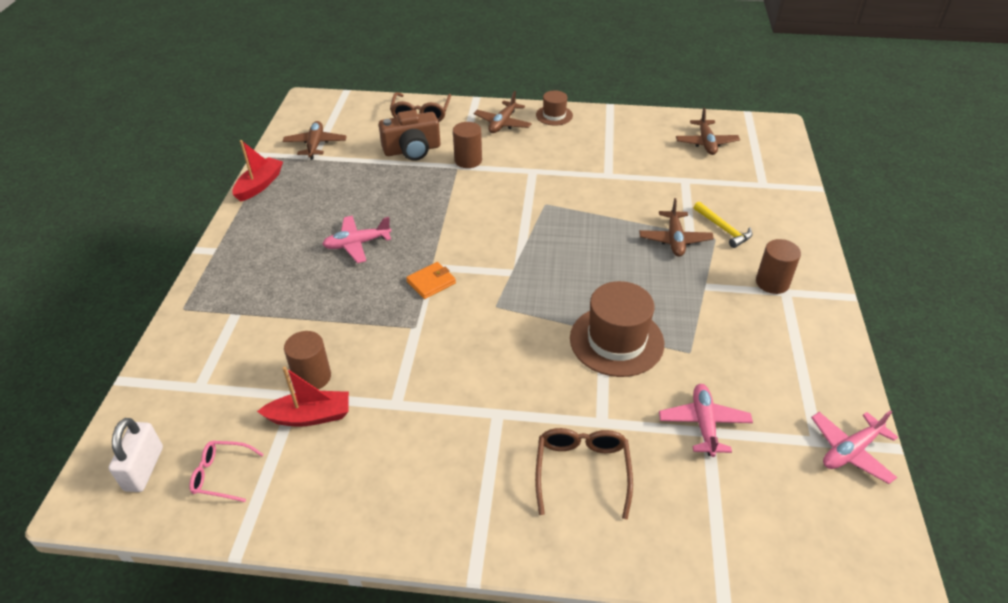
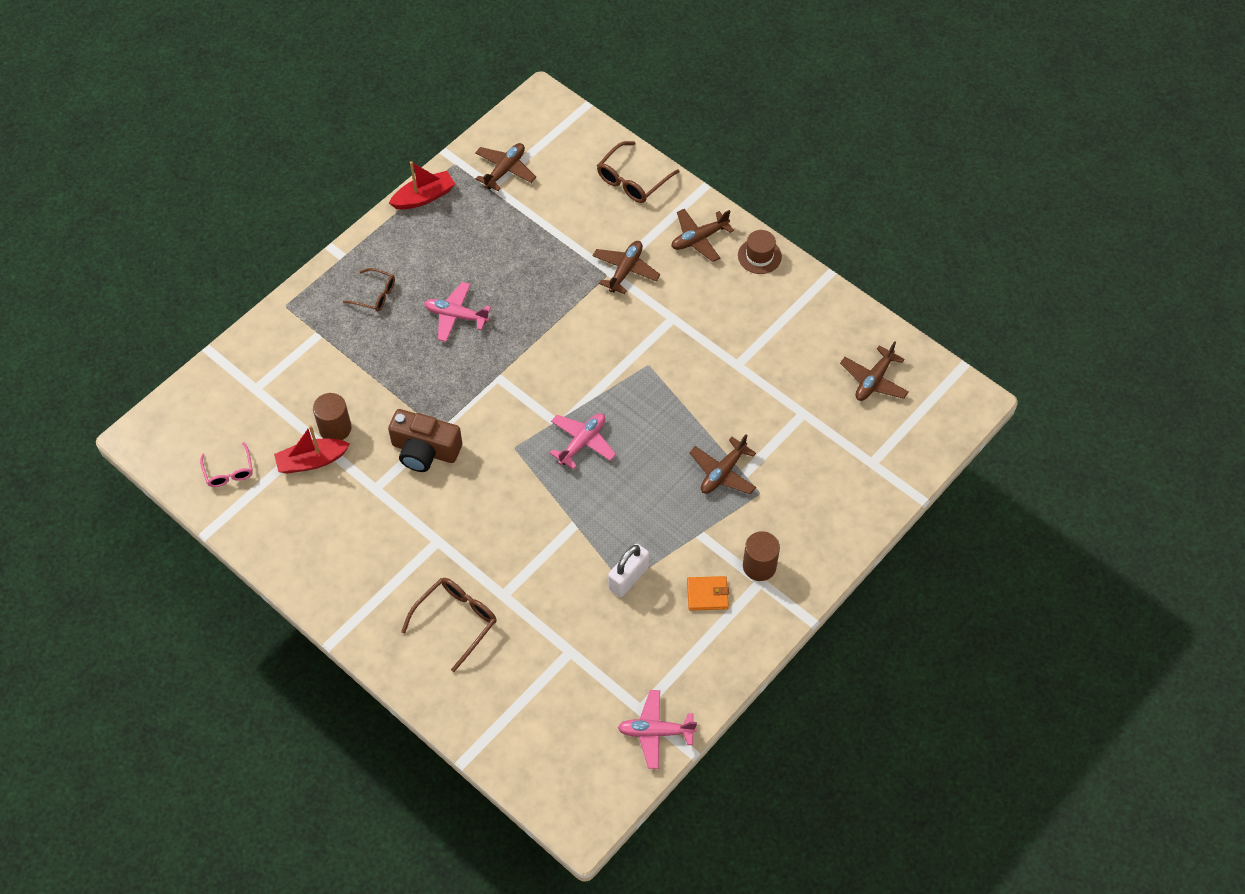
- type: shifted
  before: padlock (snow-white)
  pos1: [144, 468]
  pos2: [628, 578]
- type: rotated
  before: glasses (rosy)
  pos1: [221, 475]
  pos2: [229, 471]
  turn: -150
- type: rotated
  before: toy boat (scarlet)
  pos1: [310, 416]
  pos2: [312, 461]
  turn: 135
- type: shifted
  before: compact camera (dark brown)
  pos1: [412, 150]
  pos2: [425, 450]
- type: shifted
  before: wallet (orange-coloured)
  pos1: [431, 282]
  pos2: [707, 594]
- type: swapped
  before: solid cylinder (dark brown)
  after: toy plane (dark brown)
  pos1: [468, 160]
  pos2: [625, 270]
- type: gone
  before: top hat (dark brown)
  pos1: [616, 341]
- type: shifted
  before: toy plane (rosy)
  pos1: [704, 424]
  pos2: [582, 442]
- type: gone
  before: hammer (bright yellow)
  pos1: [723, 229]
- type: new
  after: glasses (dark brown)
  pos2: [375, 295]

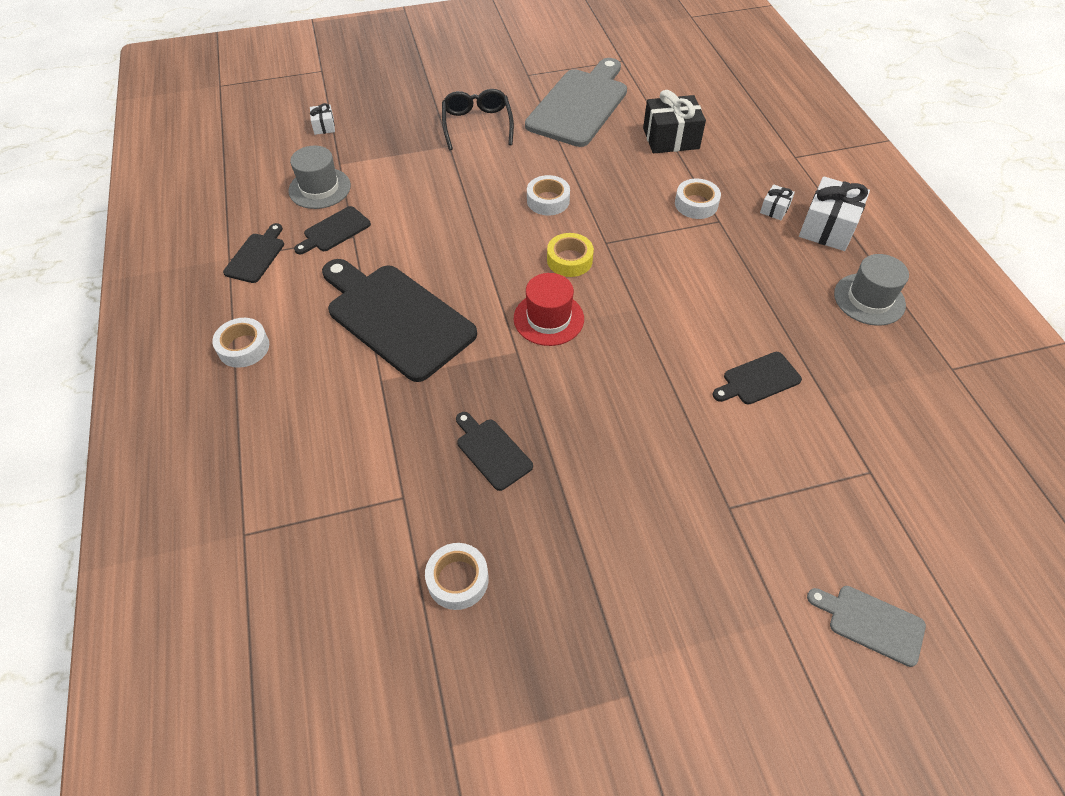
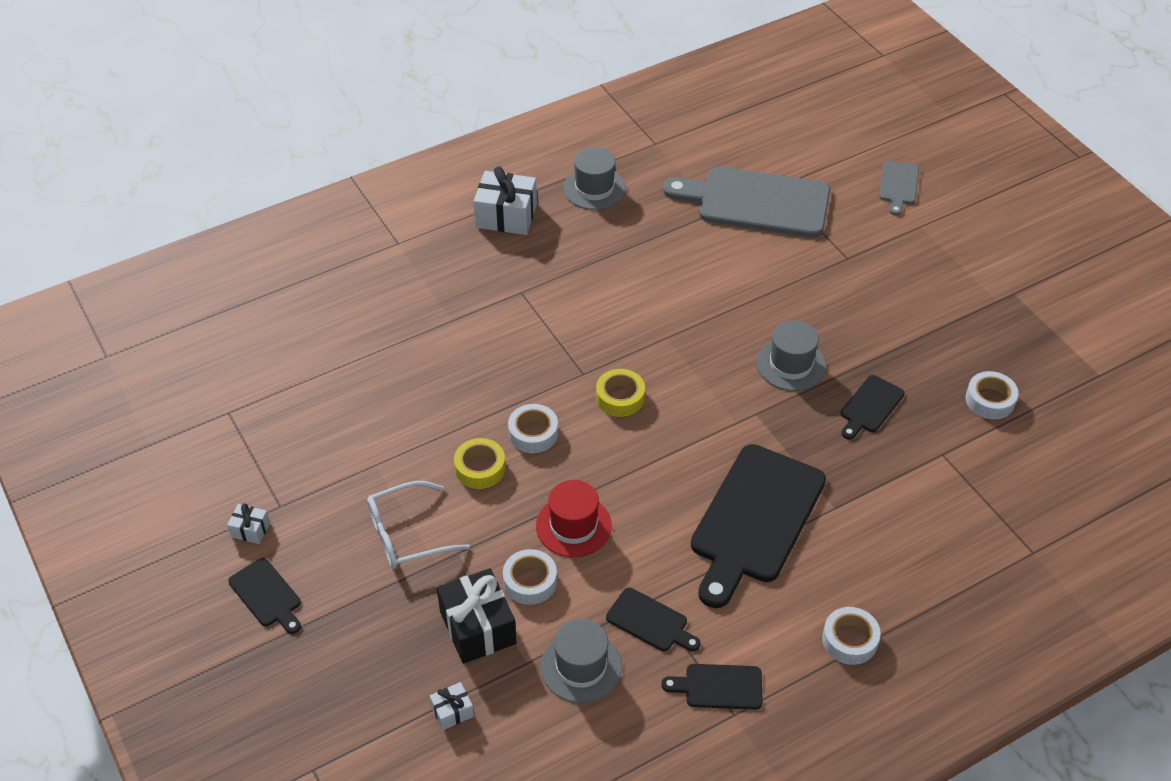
- type: repainted
  before: glasses (ebony)
  after: glasses (snow-white)
  pos1: [477, 125]
  pos2: [407, 534]
- type: shifted
  before: top hat (scarlet)
  pos1: [548, 318]
  pos2: [573, 526]
- type: shifted
  before: bread board (gray)
  pos1: [580, 105]
  pos2: [756, 202]
- type: shifted
  before: present (ebony)
  pos1: [671, 138]
  pos2: [477, 627]
- type: shifted
  before: tape (snow-white)
  pos1: [696, 204]
  pos2: [530, 581]
- type: shifted
  before: bread board (ebony)
  pos1: [758, 379]
  pos2: [267, 595]
- type: shifted
  before: present (snow-white)
  pos1: [774, 209]
  pos2: [250, 530]
- type: new
  after: tape (bright yellow)
  pos2: [480, 468]
- type: new
  after: top hat (gray)
  pos2: [791, 364]

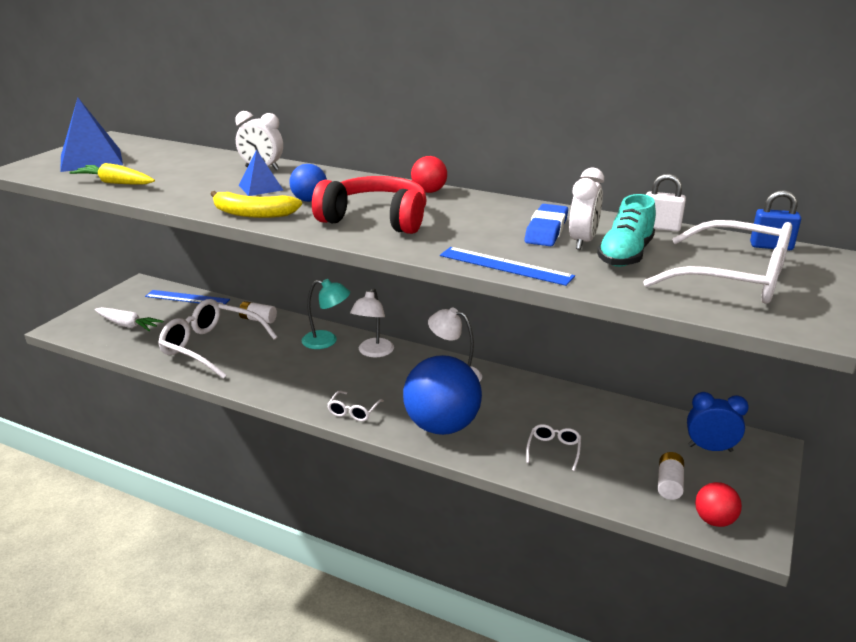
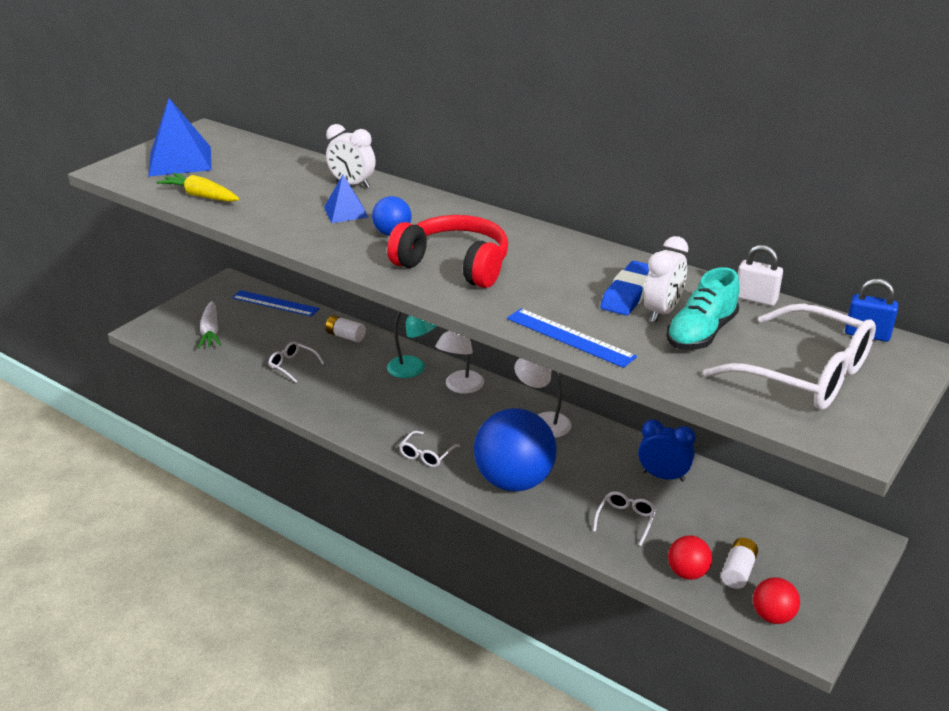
- type: rotated
  before: root vegetable (snow-white)
  pos1: [127, 325]
  pos2: [211, 332]
  turn: 45
- type: scaled
  before: glasses (snow-white)
  pos1: [211, 347]
  pos2: [292, 365]
  scale: 0.45
- type: gone
  before: banana fruit (bright yellow)
  pos1: [253, 214]
- type: shifted
  before: ball (scarlet)
  pos1: [429, 191]
  pos2: [687, 572]
- type: shifted
  before: clock (blue)
  pos1: [710, 448]
  pos2: [663, 476]

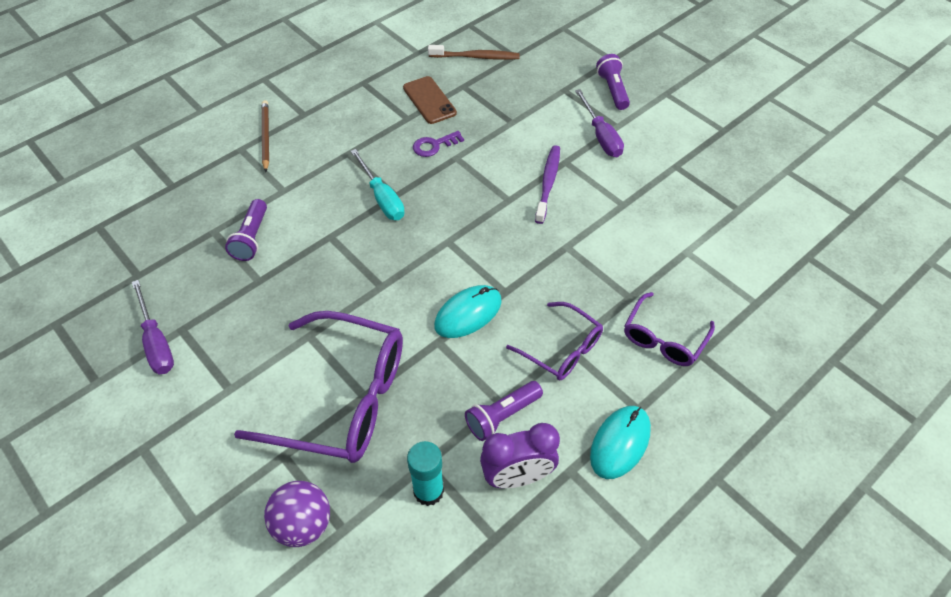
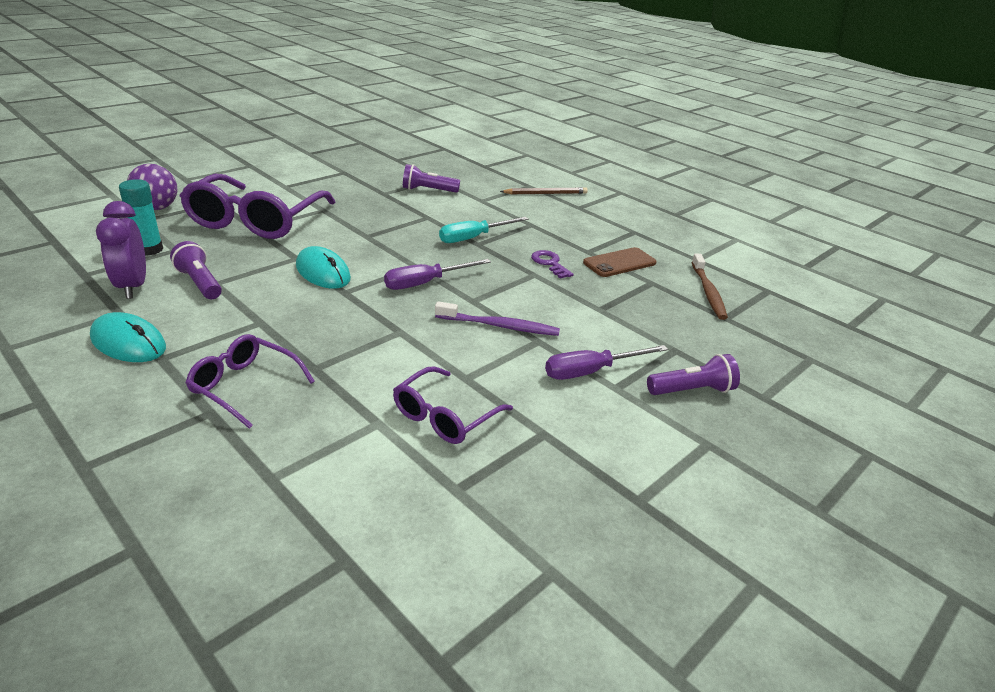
- type: shifted
  before: screwdriver (purple)
  pos1: [156, 342]
  pos2: [426, 283]
- type: shifted
  before: glasses (purple)
  pos1: [562, 349]
  pos2: [445, 416]

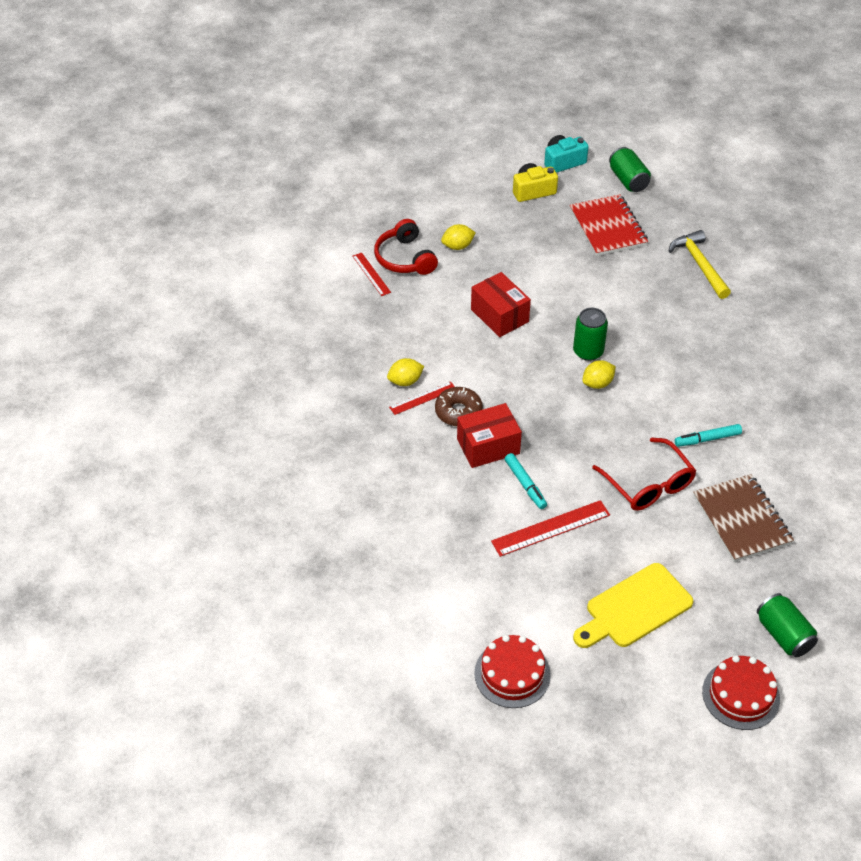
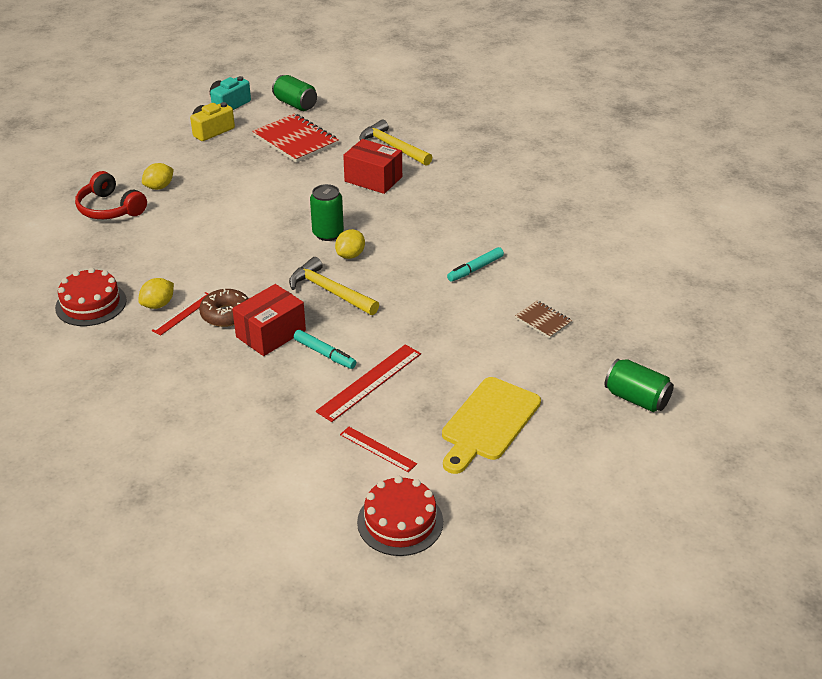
- type: shifted
  before: ruler (scarlet)
  pos1: [371, 274]
  pos2: [378, 449]
- type: shifted
  before: package (scarlet)
  pos1: [499, 315]
  pos2: [373, 179]
- type: gone
  before: glasses (scarlet)
  pos1: [648, 484]
- type: scaled
  before: exercise book (dark brown)
  pos1: [741, 520]
  pos2: [543, 321]
  scale: 0.52
- type: shifted
  before: layer cake (scarlet)
  pos1: [740, 695]
  pos2: [91, 304]
- type: new
  after: hammer (bright yellow)
  pos2: [330, 291]

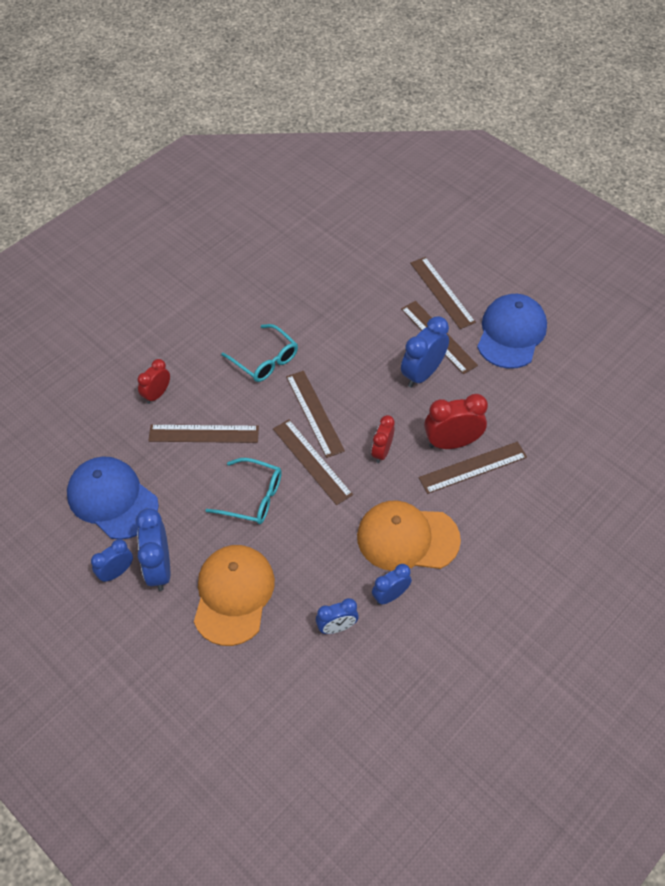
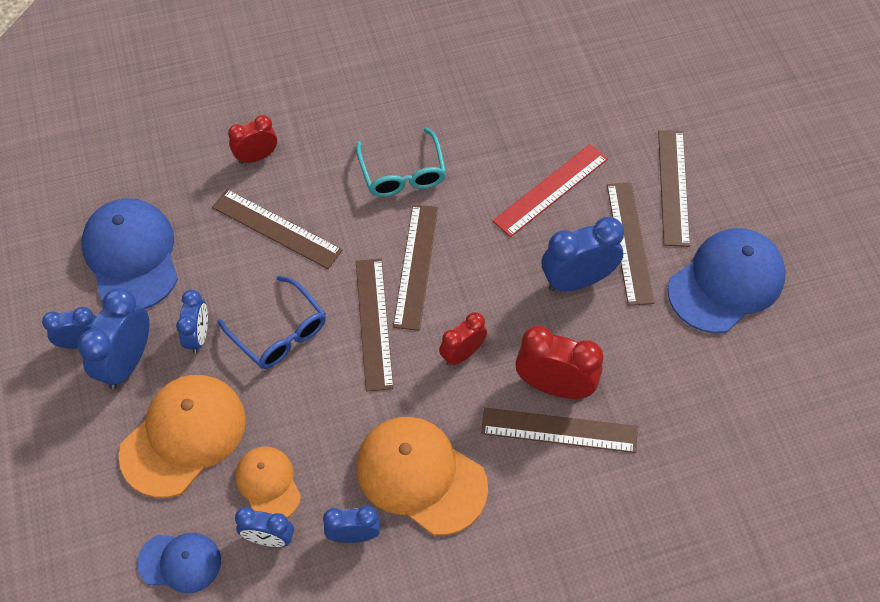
- type: repainted
  before: glasses (turquoise)
  after: glasses (blue)
  pos1: [252, 497]
  pos2: [279, 332]
- type: new
  after: cap (blue)
  pos2: [180, 562]
- type: new
  after: clock (blue)
  pos2: [198, 336]
- type: new
  after: cap (orange-coloured)
  pos2: [268, 484]
- type: new
  after: ruler (scarlet)
  pos2: [551, 190]

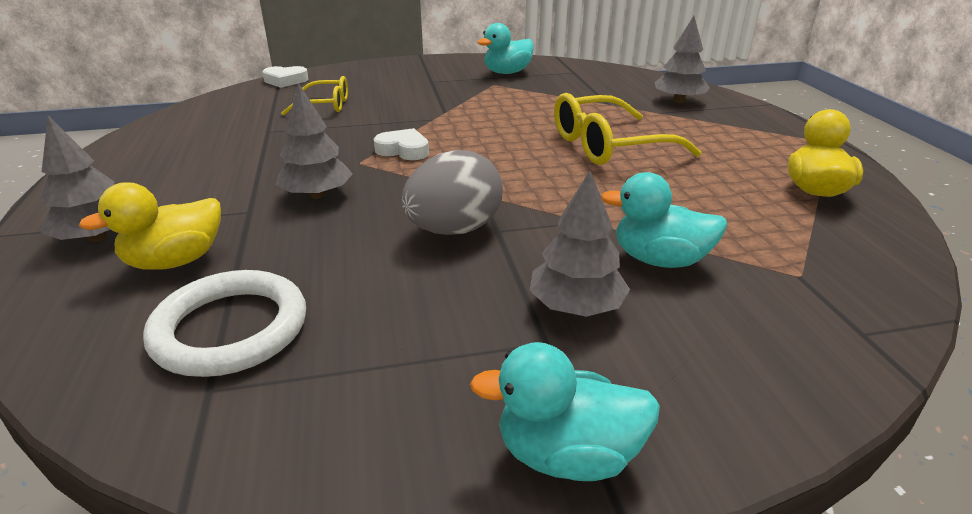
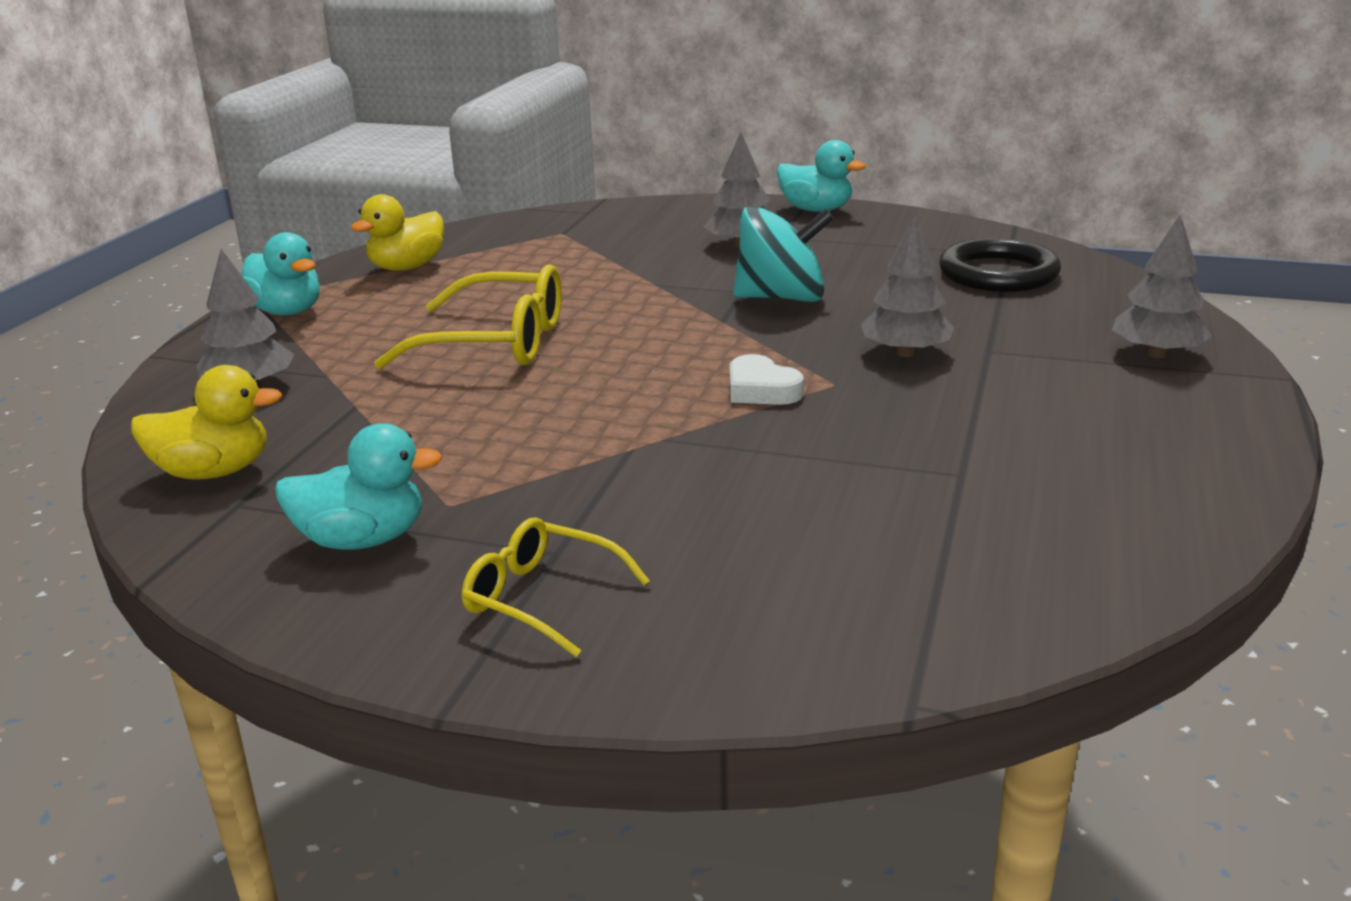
- type: shifted
  before: rubber duck (bright yellow)
  pos1: [175, 261]
  pos2: [214, 472]
- type: repainted
  before: hoop (snow-white)
  after: hoop (ebony)
  pos1: [230, 329]
  pos2: [998, 273]
- type: gone
  before: heart (snow-white)
  pos1: [285, 81]
- type: shifted
  before: glasses (bright yellow)
  pos1: [325, 105]
  pos2: [542, 598]
- type: swapped
  before: egg (gray)
  after: whirligig (turquoise)
  pos1: [454, 230]
  pos2: [781, 298]
- type: shifted
  before: rubber duck (turquoise)
  pos1: [659, 260]
  pos2: [287, 311]

